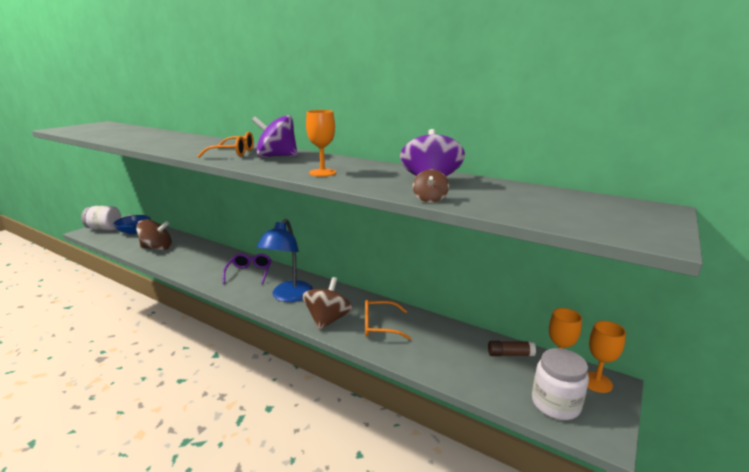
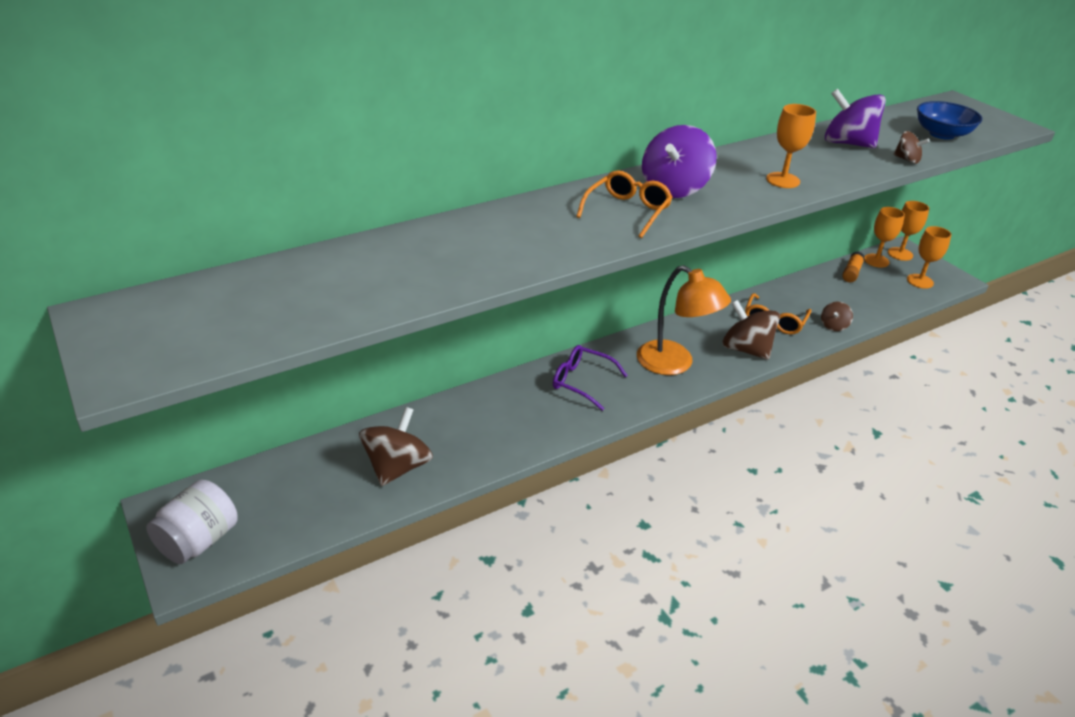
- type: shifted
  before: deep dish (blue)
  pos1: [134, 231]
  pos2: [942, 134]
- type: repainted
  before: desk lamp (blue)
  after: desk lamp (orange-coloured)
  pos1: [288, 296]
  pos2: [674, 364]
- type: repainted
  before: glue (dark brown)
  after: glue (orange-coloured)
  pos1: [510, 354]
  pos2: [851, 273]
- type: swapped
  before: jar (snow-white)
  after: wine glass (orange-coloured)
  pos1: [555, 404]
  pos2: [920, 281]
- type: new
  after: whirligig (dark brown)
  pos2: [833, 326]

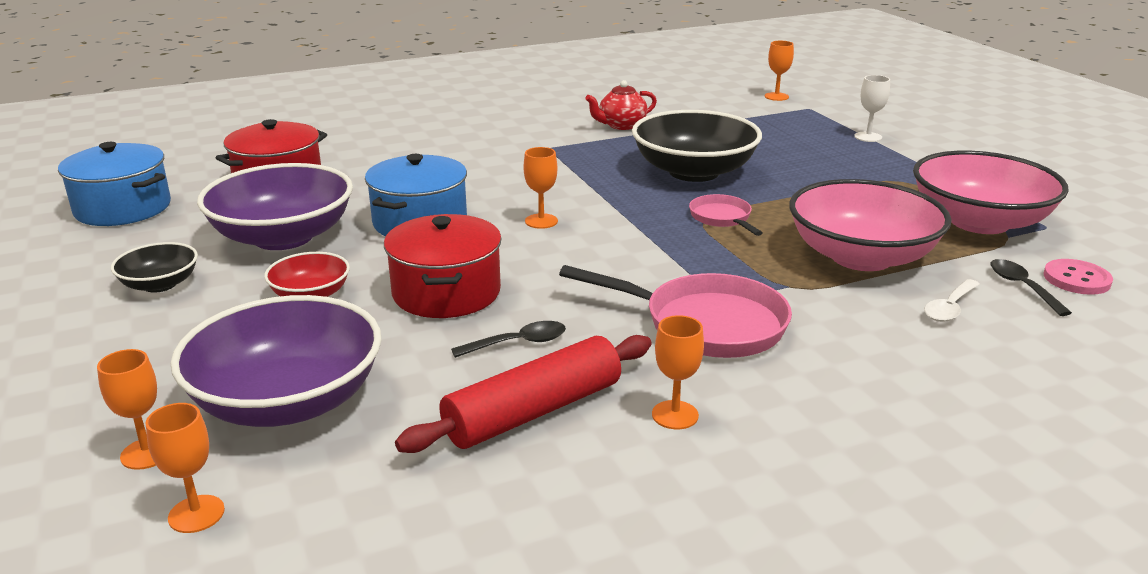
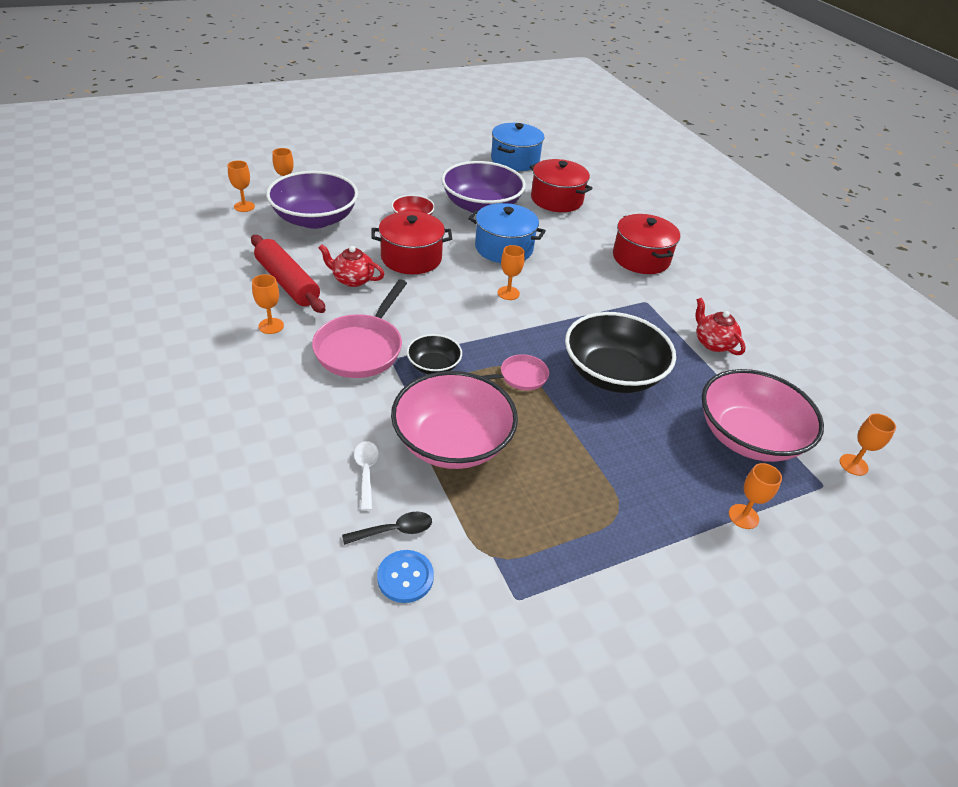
- type: shifted
  before: deep dish (ebony)
  pos1: [160, 284]
  pos2: [433, 366]
- type: swapped
  before: spoon (ebony)
  after: teapot (scarlet)
  pos1: [518, 343]
  pos2: [352, 280]
- type: repainted
  before: wine glass (snow-white)
  after: wine glass (orange-coloured)
  pos1: [868, 137]
  pos2: [743, 516]
- type: shifted
  before: deep dish (rosy)
  pos1: [979, 222]
  pos2: [748, 437]
- type: rotated
  before: spoon (snow-white)
  pos1: [949, 308]
  pos2: [366, 472]
  turn: 45
- type: repainted
  before: sewing button (rosy)
  after: sewing button (blue)
  pos1: [1076, 279]
  pos2: [405, 577]
- type: new
  after: pot (scarlet)
  pos2: [641, 258]

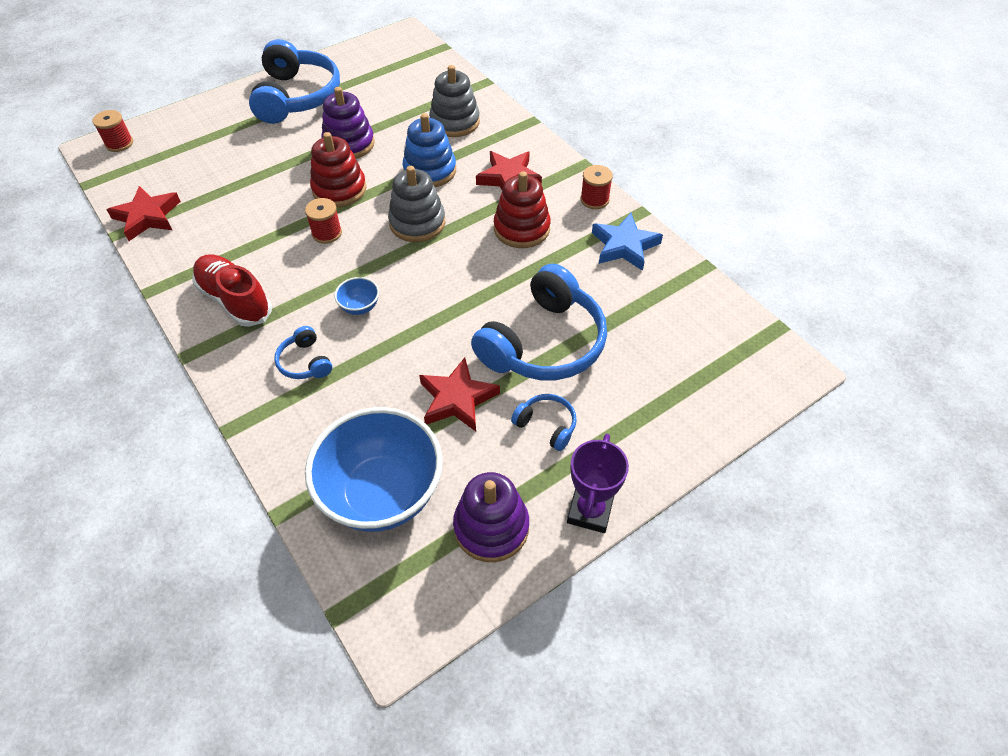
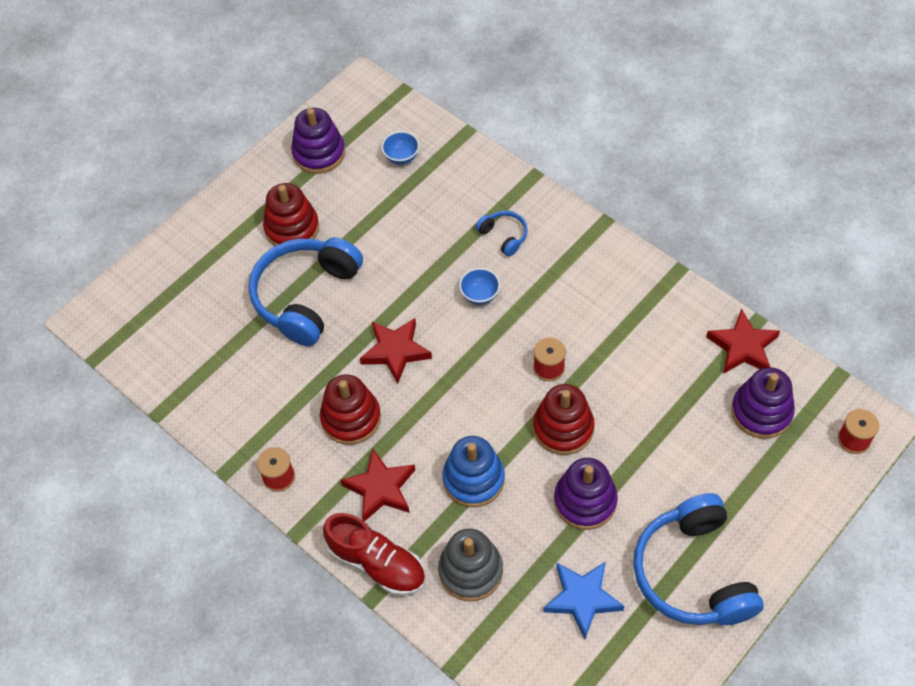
- type: shifted
  before: lace-up shoe (scarlet)
  pos1: [235, 300]
  pos2: [377, 563]
- type: scaled
  before: deep dish (blue)
  pos1: [382, 493]
  pos2: [401, 157]
  scale: 0.41
- type: gone
  before: ring stacker (gray)
  pos1: [417, 223]
- type: shifted
  before: star shape (scarlet)
  pos1: [457, 399]
  pos2: [395, 351]
- type: swapped
  before: over-ear headphones (blue)
  after: ring stacker (scarlet)
  pos1: [546, 425]
  pos2: [292, 228]
- type: gone
  before: trophy (purple)
  pos1: [590, 511]
- type: shifted
  before: star shape (blue)
  pos1: [624, 246]
  pos2: [582, 598]
- type: new
  after: ring stacker (purple)
  pos2: [761, 412]

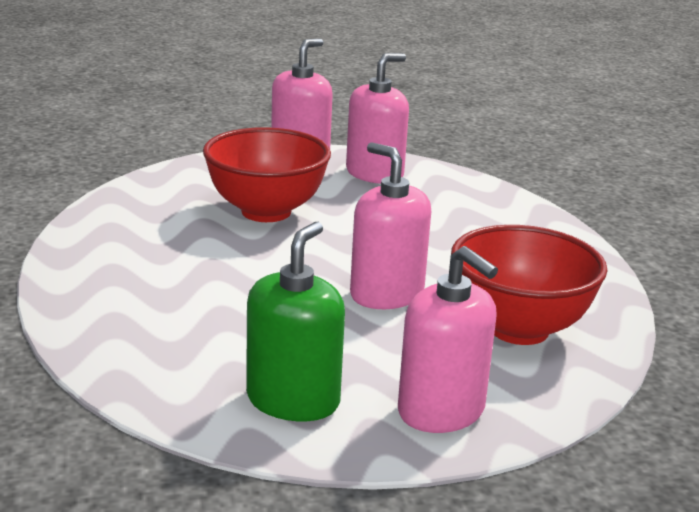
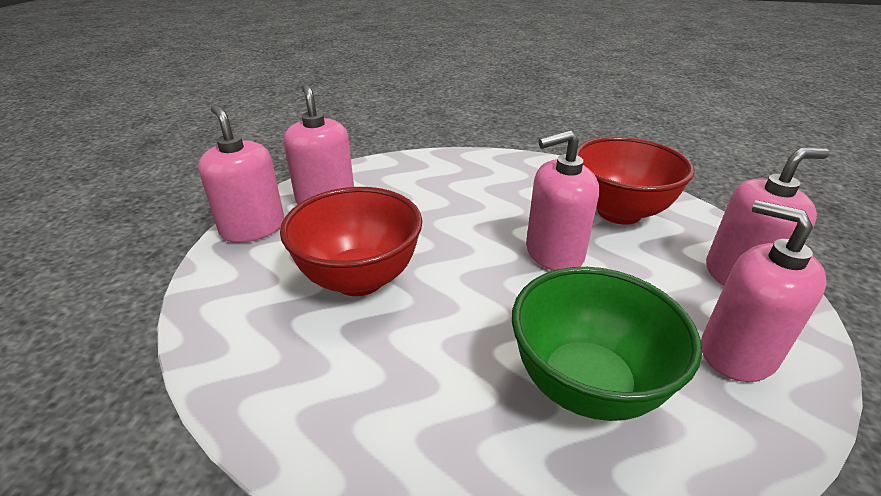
- type: repainted
  before: pump bottle (green)
  after: pump bottle (rosy)
  pos1: [293, 400]
  pos2: [737, 353]
- type: new
  after: deep dish (green)
  pos2: [586, 385]

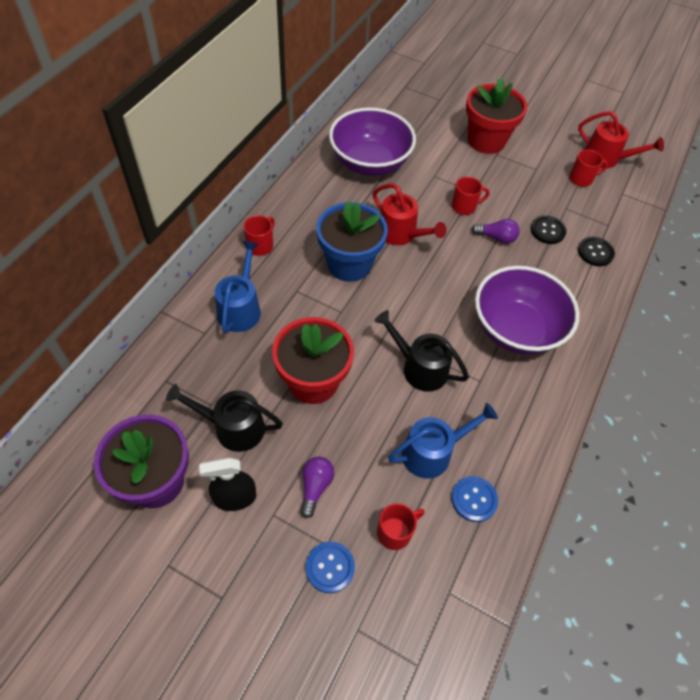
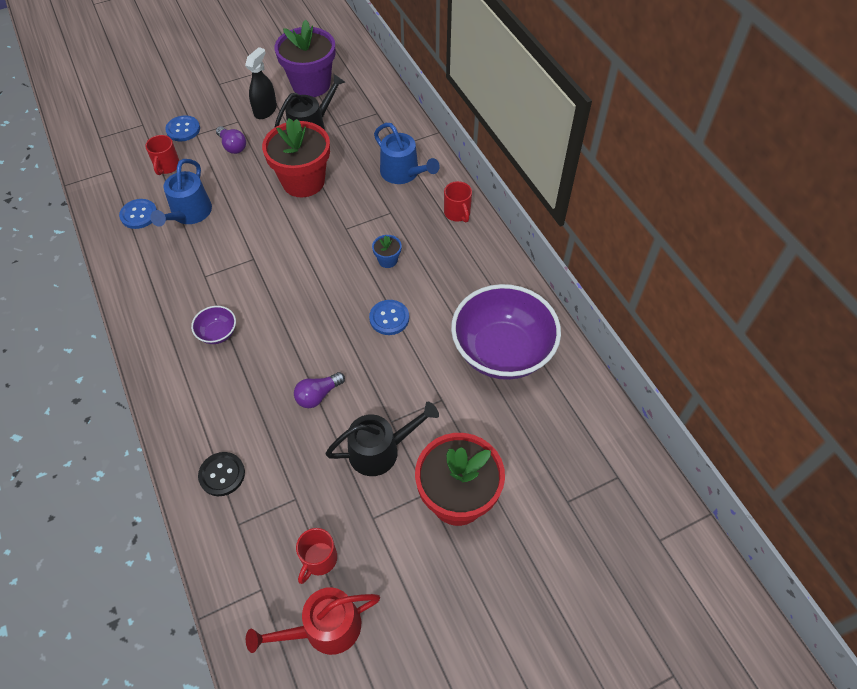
- type: scaled
  before: flower pot (blue)
  pos1: [349, 264]
  pos2: [387, 260]
  scale: 0.42
- type: swapped
  before: watering pot (scarlet)
  after: sewing button (blue)
  pos1: [400, 234]
  pos2: [389, 318]
- type: shifted
  before: watering pot (ebony)
  pos1: [419, 368]
  pos2: [380, 450]
- type: gone
  before: mug (scarlet)
  pos1: [464, 206]
- type: scaled
  before: deep dish (purple)
  pos1: [515, 330]
  pos2: [218, 333]
  scale: 0.42
- type: gone
  before: sewing button (ebony)
  pos1: [547, 231]

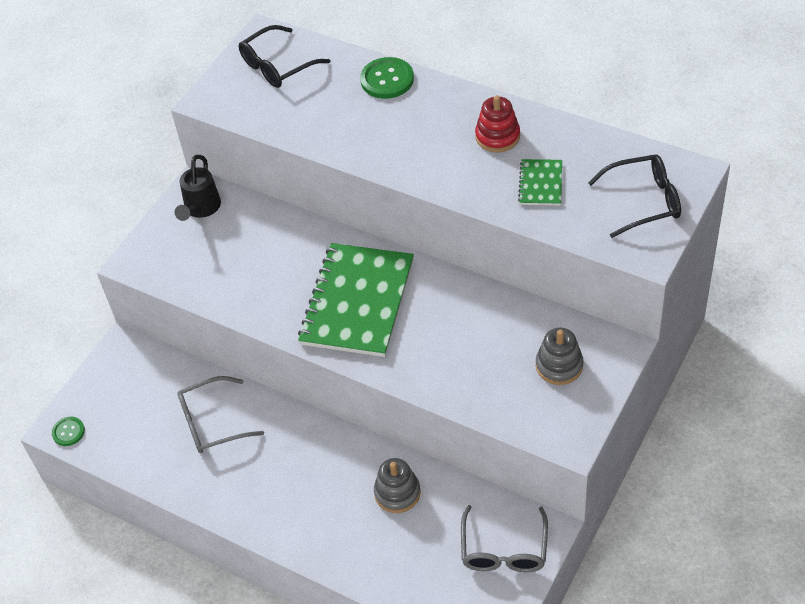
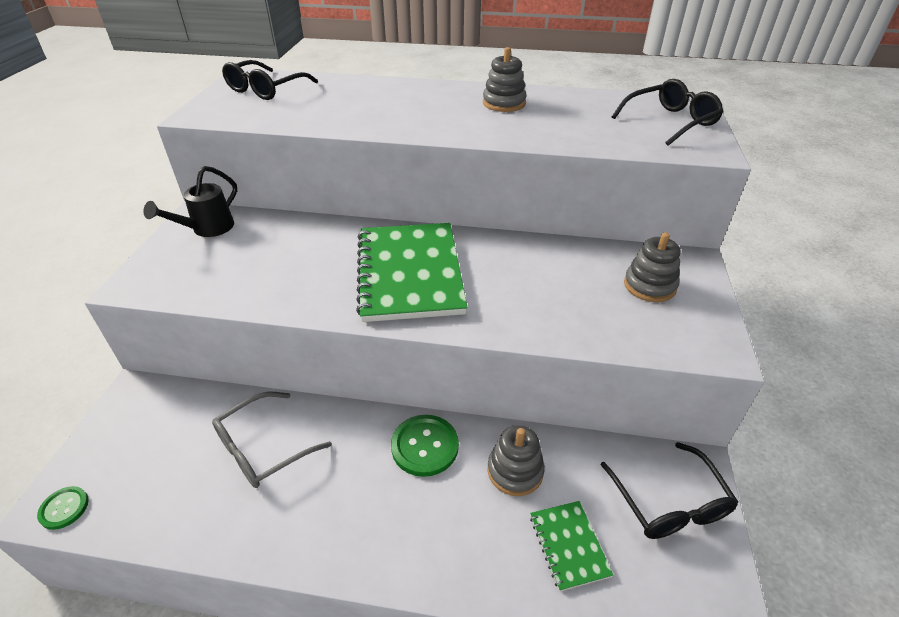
- type: rotated
  before: watering pot (ebony)
  pos1: [200, 209]
  pos2: [207, 229]
  turn: 45
- type: shifted
  before: sewing button (green)
  pos1: [387, 79]
  pos2: [425, 446]
- type: repainted
  before: glasses (gray)
  after: glasses (ebony)
  pos1: [504, 550]
  pos2: [669, 503]
- type: repainted
  before: ring stacker (scarlet)
  after: ring stacker (gray)
  pos1: [497, 136]
  pos2: [504, 103]
- type: shifted
  before: exercise book (green)
  pos1: [541, 184]
  pos2: [569, 545]

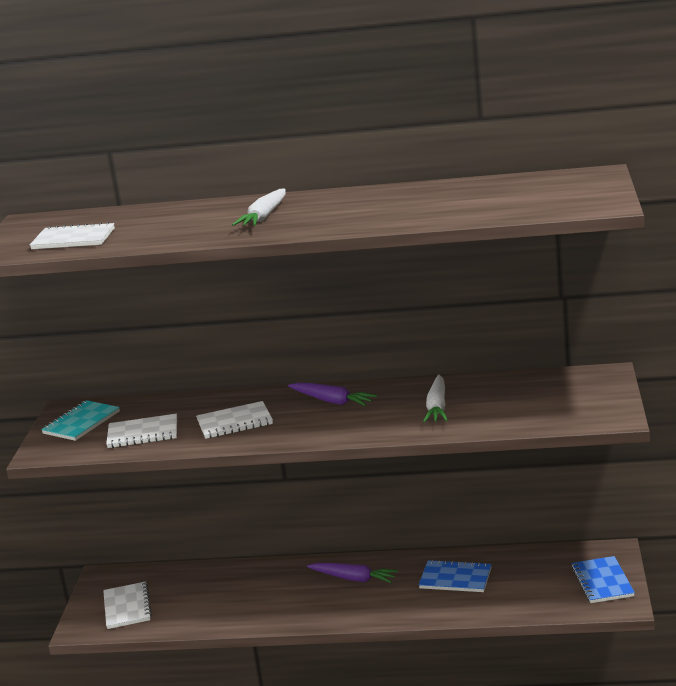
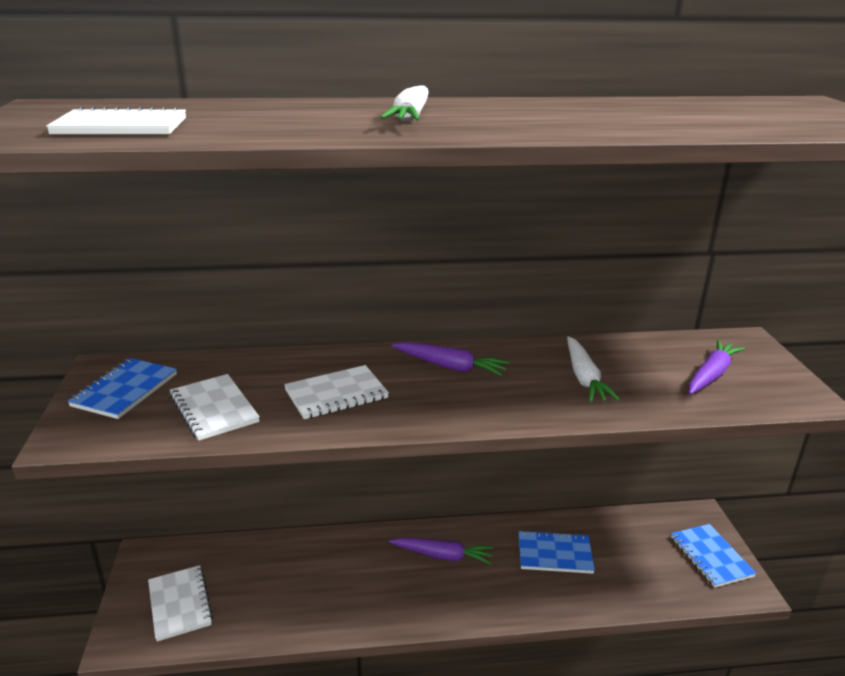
- type: repainted
  before: exercise book (turquoise)
  after: exercise book (blue)
  pos1: [81, 423]
  pos2: [125, 390]
- type: rotated
  before: exercise book (snow-white)
  pos1: [143, 433]
  pos2: [214, 409]
  turn: 75
- type: new
  after: root vegetable (purple)
  pos2: [711, 375]

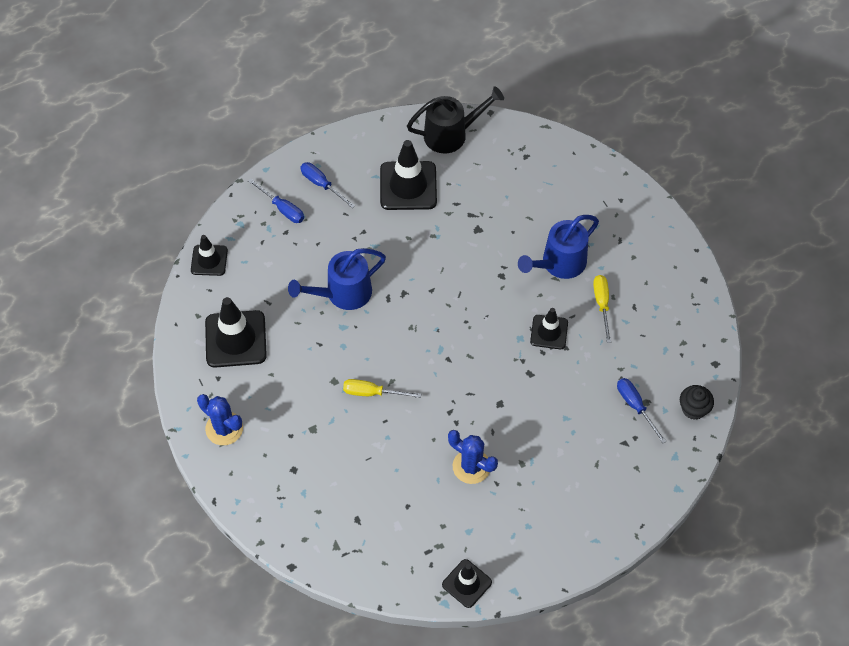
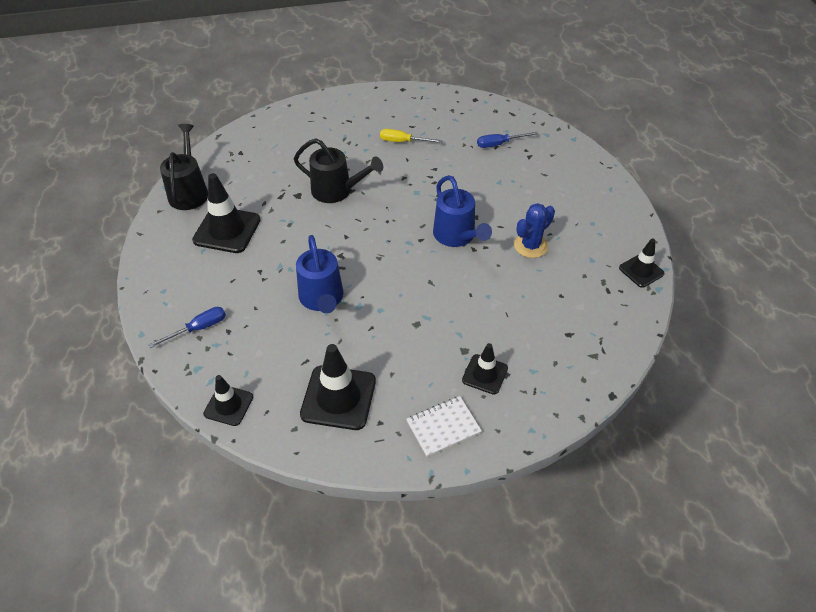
- type: swapped
  before: prickly plant (blue)
  after: exercise book (snow-white)
  pos1: [224, 428]
  pos2: [443, 427]
- type: gone
  before: screwdriver (blue)
  pos1: [322, 185]
- type: gone
  before: screwdriver (bright yellow)
  pos1: [372, 393]
- type: shifted
  before: watering pot (blue)
  pos1: [559, 264]
  pos2: [457, 236]
- type: shifted
  before: safety cone (ebony)
  pos1: [549, 332]
  pos2: [485, 374]
- type: gone
  before: fairy cake (ebony)
  pos1: [693, 409]
- type: new
  after: watering pot (ebony)
  pos2: [337, 191]

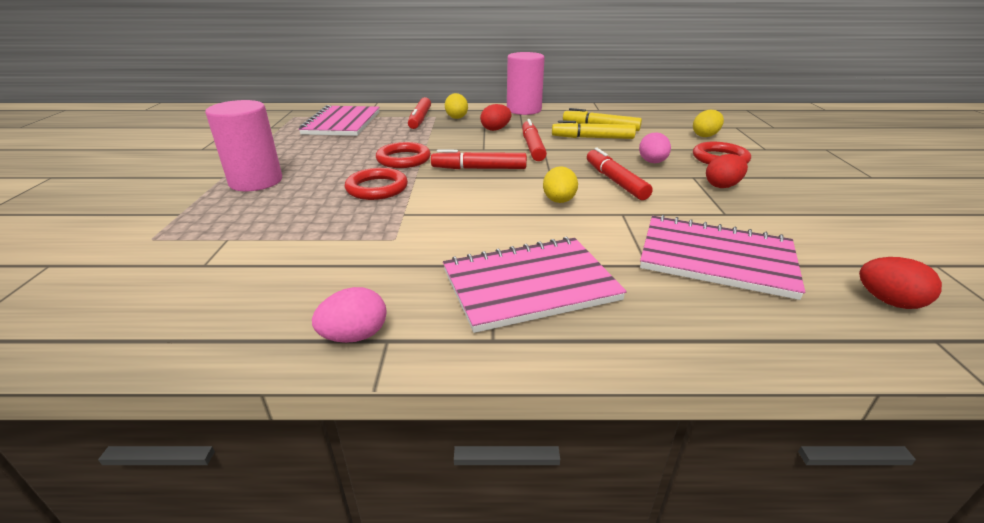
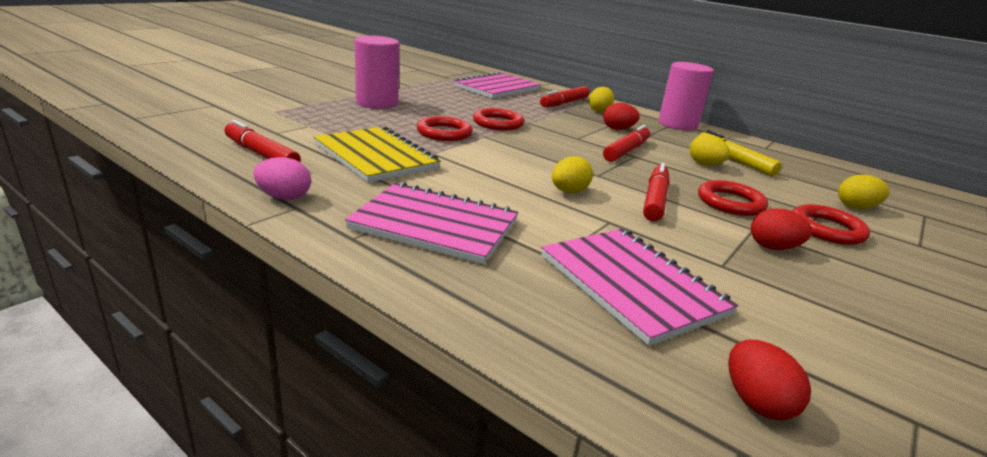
- type: shifted
  before: marker (scarlet)
  pos1: [479, 168]
  pos2: [261, 154]
- type: swapped
  before: marker (bright yellow)
  after: egg (bright yellow)
  pos1: [592, 138]
  pos2: [705, 165]
- type: swapped
  before: egg (rosy)
  after: hoop (scarlet)
  pos1: [652, 162]
  pos2: [730, 202]
- type: new
  after: exercise book (bright yellow)
  pos2: [375, 156]

